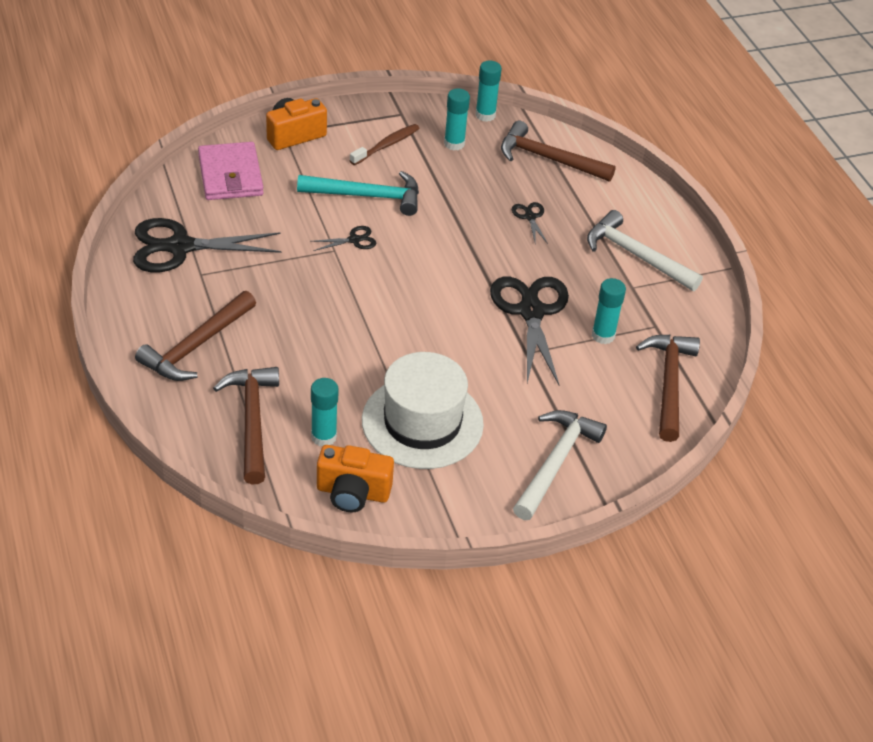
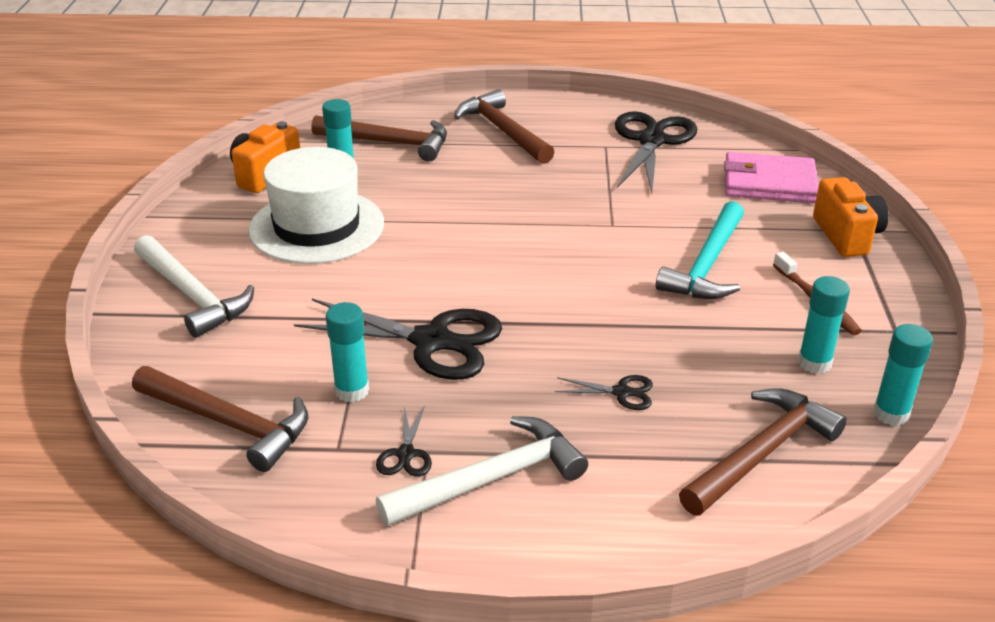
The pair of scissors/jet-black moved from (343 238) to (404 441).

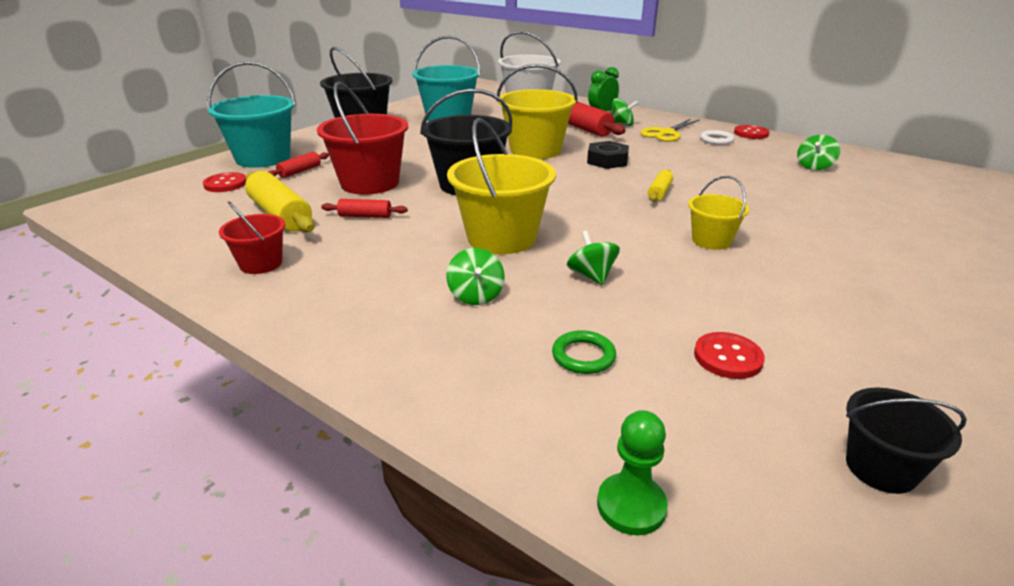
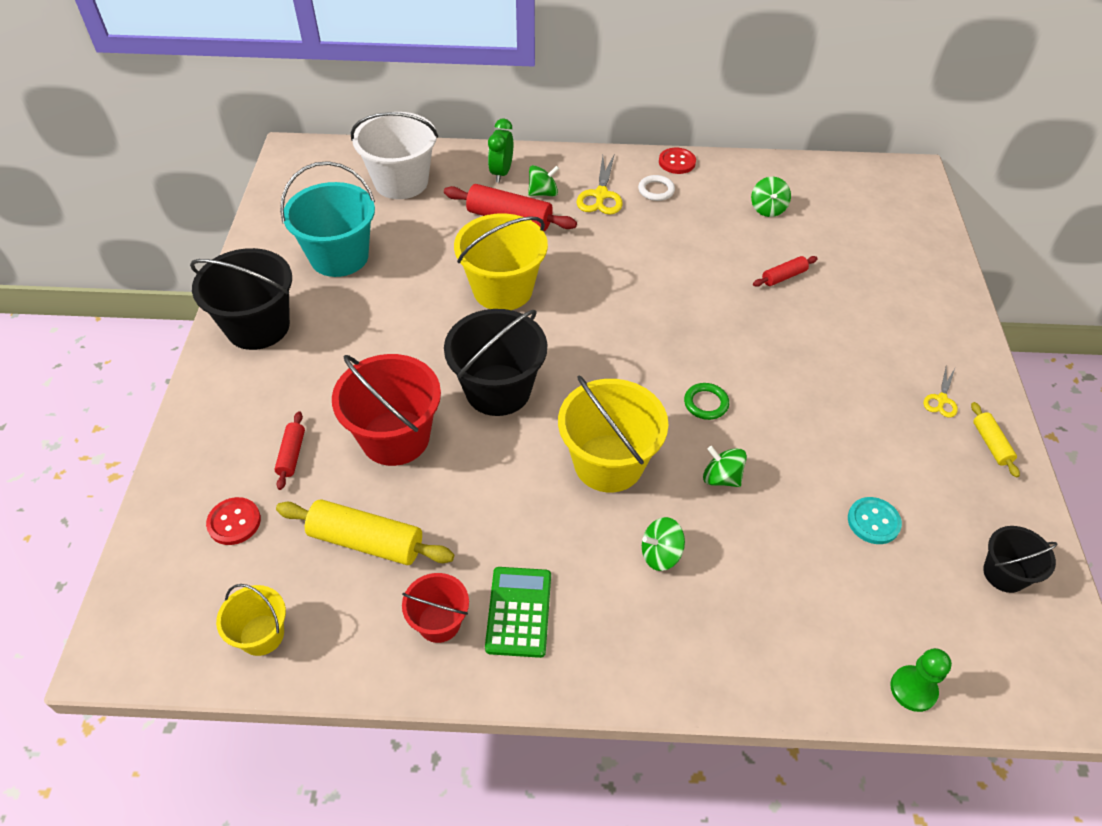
The sand bucket/turquoise at (251 114) disappeared.
The nut/jet-black at (608 155) disappeared.
The dough roller/golden moved from (660 186) to (995 440).
The sand bucket/golden moved from (718 213) to (251 620).
The dough roller/red moved from (364 208) to (785 271).
The spinning top/green at (476 276) turned 120 degrees clockwise.
The hoop/green moved from (584 352) to (706 401).
The button/red at (729 355) became the button/turquoise at (875 520).
The pair of scissors/golden at (941 393) appeared.
The calculator/green at (518 612) appeared.

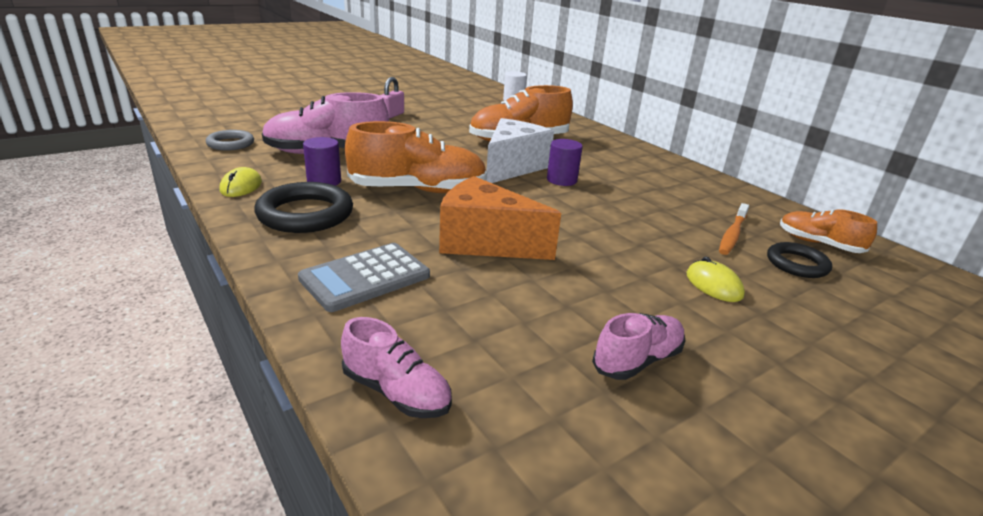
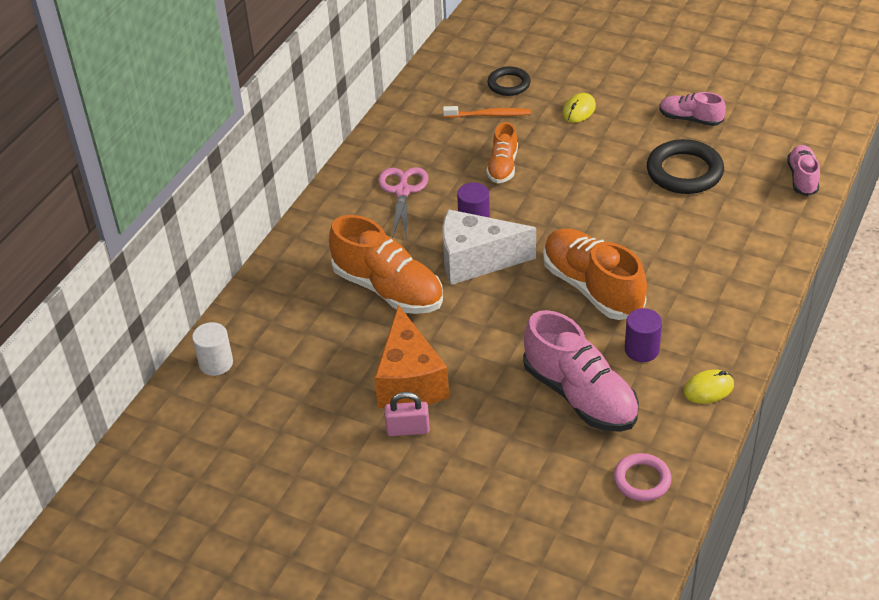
The hoop/ash-grey at (230 140) became the hoop/rose-pink at (642 477).
The cheese wedge/orange moved from (500 218) to (411 356).
The hoop/jet-black moved from (303 207) to (685 166).
The lace-up shoe/orange moved from (828 231) to (502 152).
The calculator/ash-grey at (364 277) disappeared.
The pair of scissors/rose-pink at (403 203) appeared.

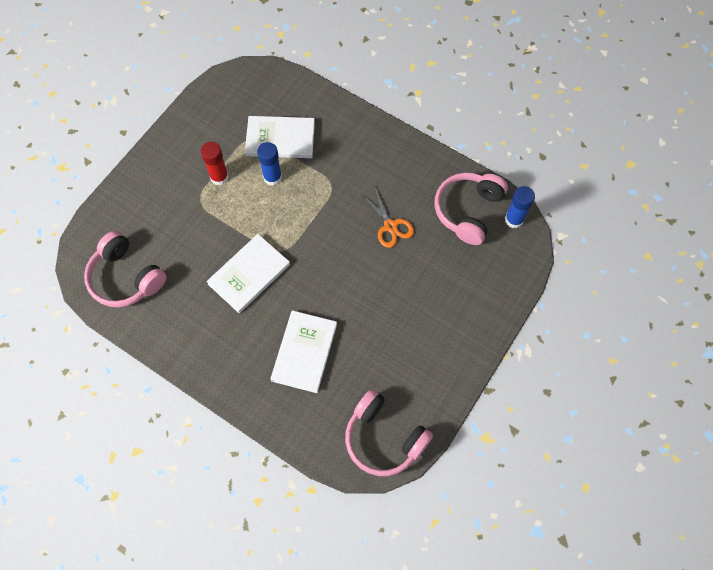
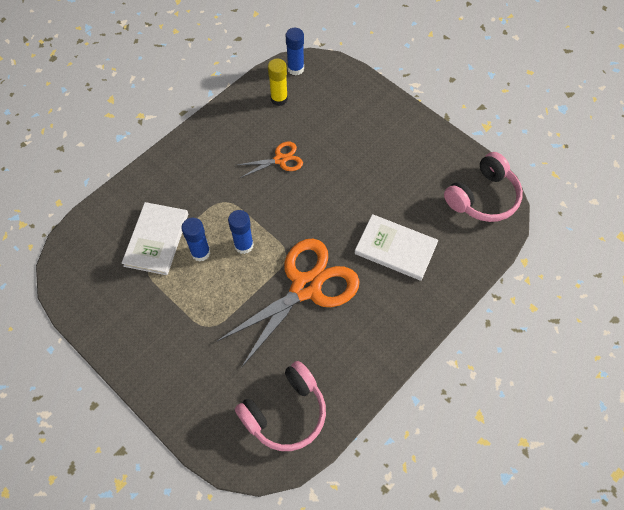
The stick of glue/red at (215 163) disappeared.
The headphones/rose-pink at (471 209) was replaced by the stick of glue/golden at (278 82).
The hardcover/pure white at (248 273) was replaced by the pair of scissors/orange at (288 303).
The stick of glue/royal blue at (241 232) appeared.

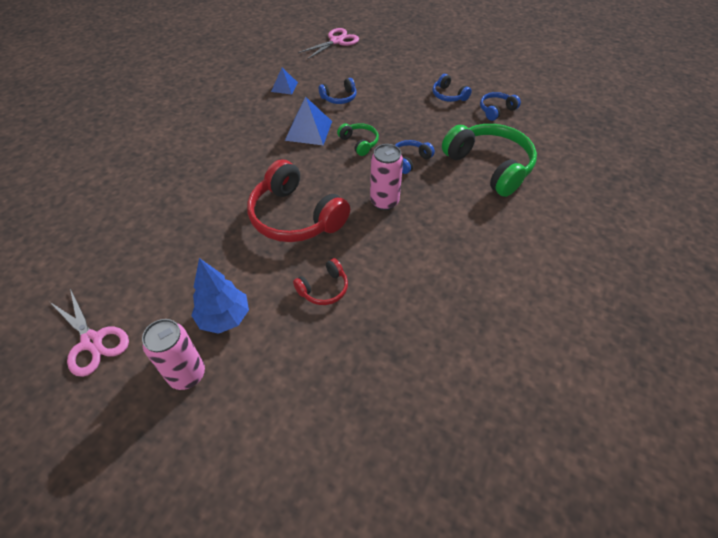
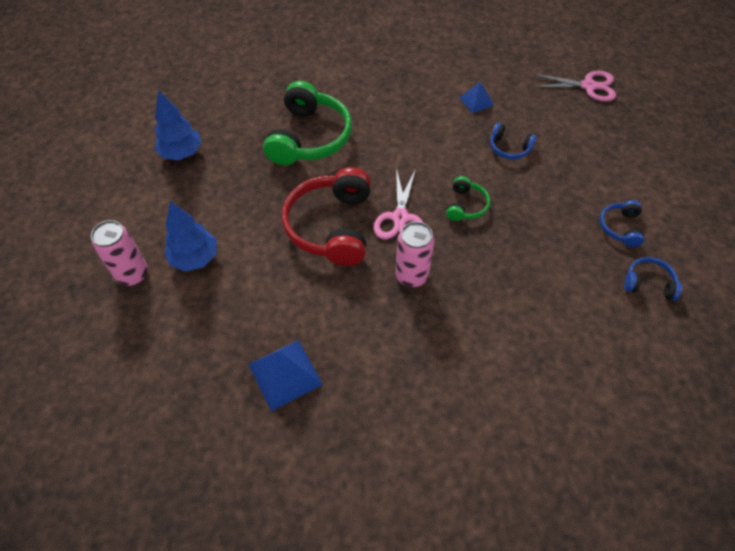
The pyramid/royal blue moved from (308 121) to (285 375).
The headphones/green moved from (489 160) to (307 123).
The headphones/royal blue at (415 157) disappeared.
The headphones/red at (320 281) disappeared.
The pair of scissors/rose-pink moved from (89 332) to (398 203).
The fir tree/royal blue at (178 125) appeared.

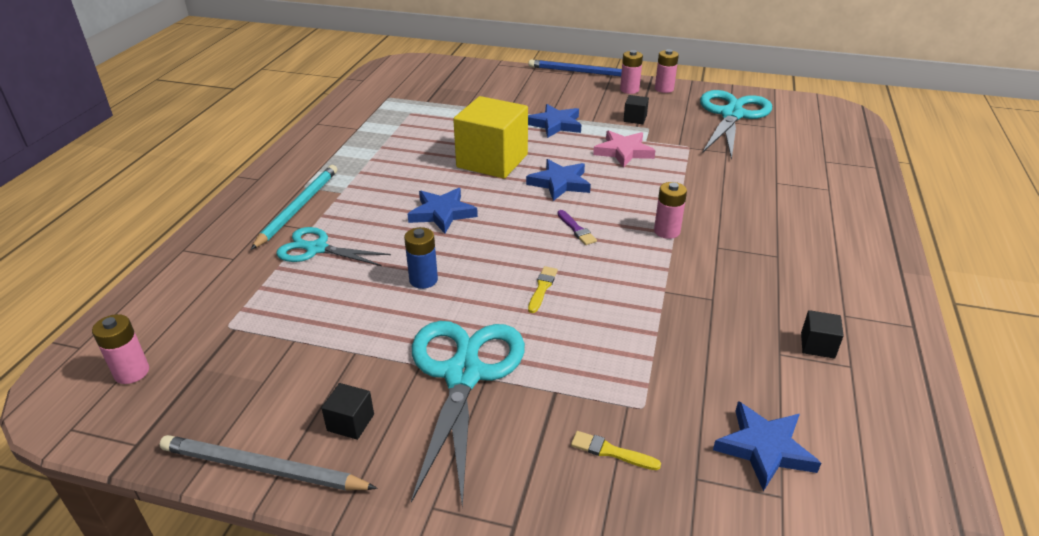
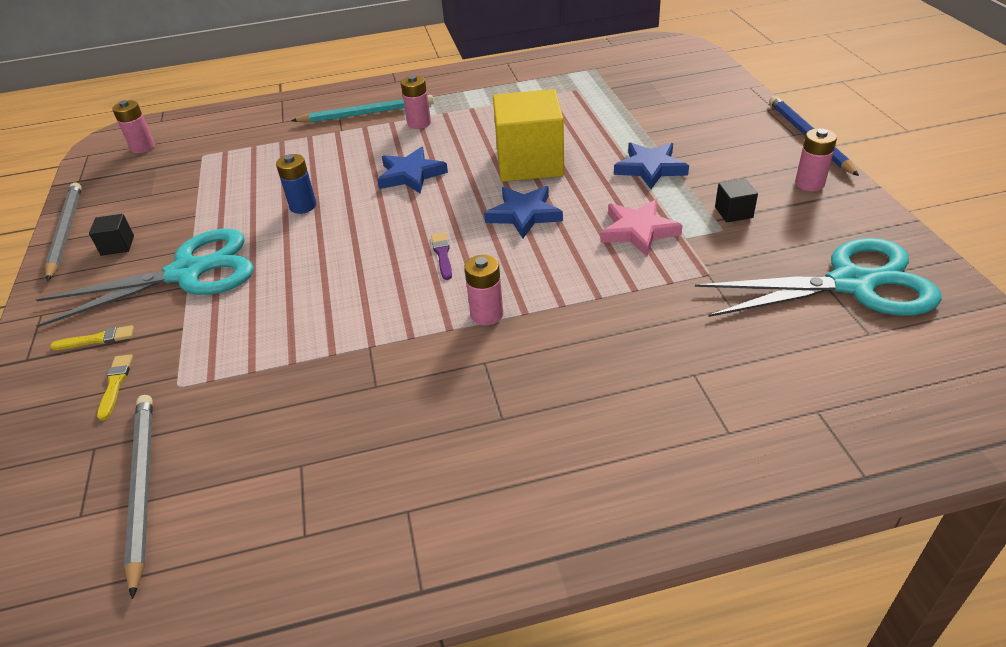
The AA battery/rose-pink moved from (667 71) to (416 102).
The brush/purple at (577 227) turned 135 degrees clockwise.
The pair of scissors/turquoise at (333 246) disappeared.
The brush/golden moved from (543 289) to (92 337).
The block/jet-black at (822 334) disappeared.
The star/royal blue at (767 446) was replaced by the wooden pencil/ash-grey at (138 497).

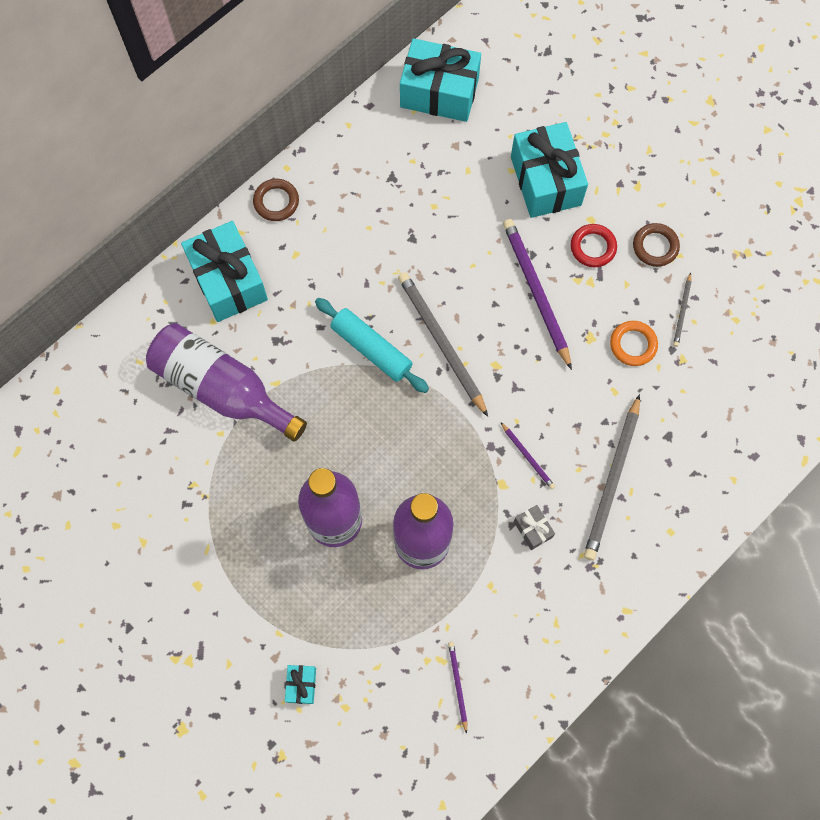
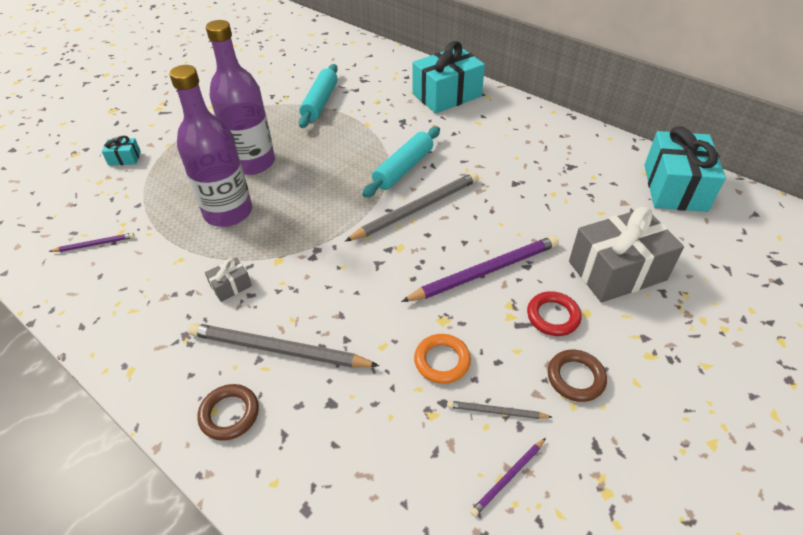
The present/turquoise at (549 170) became the present/ash-grey at (626 255).
The hoop/dark brown moved from (276 200) to (228 412).
The drink bottle/purple at (226 382) disappeared.
The wooden pencil/purple moved from (528 456) to (508 477).
The dough roller/turquoise at (318 96) appeared.

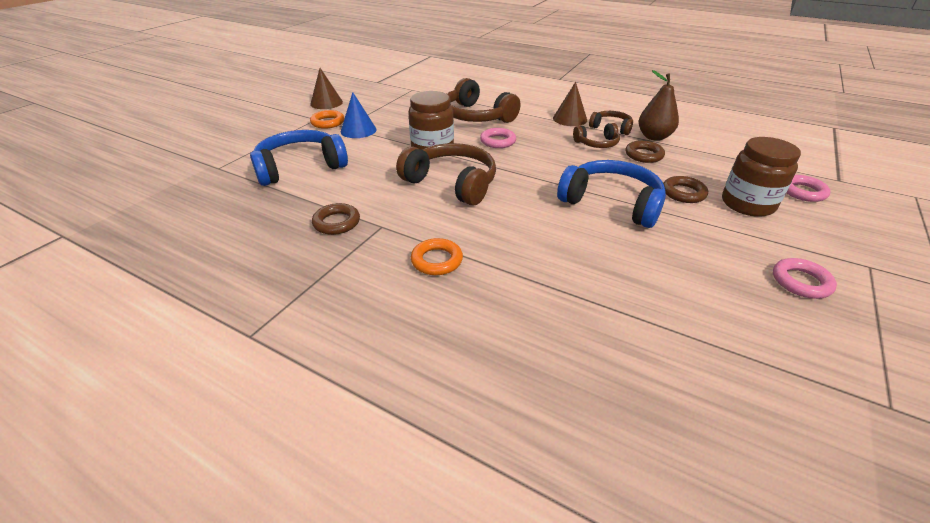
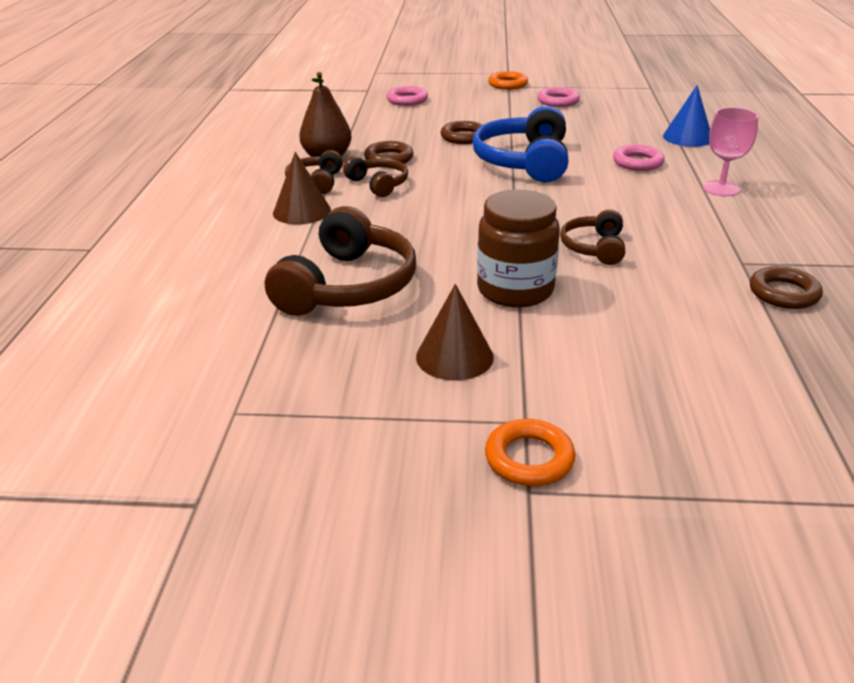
The cone/dark brown moved from (326 88) to (455 332).
The cone/royal blue moved from (358 115) to (686 116).
The hoop/rose-pink moved from (498 138) to (639 157).
The headphones/royal blue at (299 158) disappeared.
The preserve jar/dark brown at (761 177) disappeared.
The headphones/dark brown at (446 174) changed to 0.54 times the size.
The hoop/orange moved from (437 256) to (508 80).
The goblet/rose-pink at (730 151) appeared.

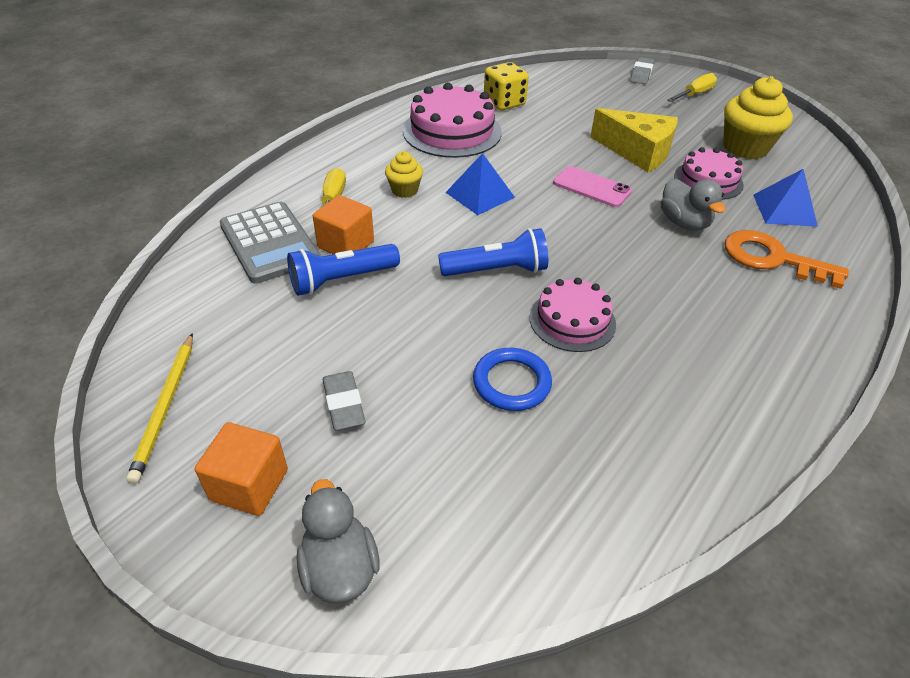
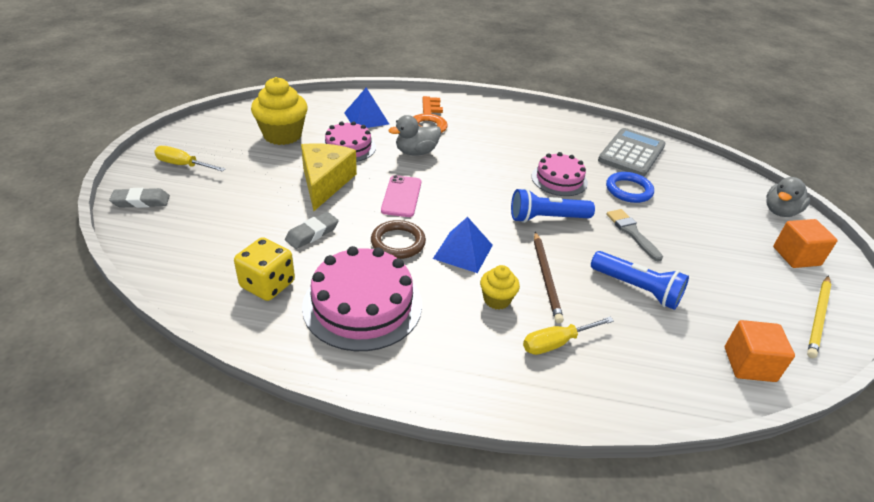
The rubber duck/ash-grey at (693 204) turned 150 degrees counterclockwise.
The block/orange moved from (343 224) to (760 351).
The calculator/ash-grey moved from (270 243) to (632 152).
The pocket torch/royal blue at (493 252) turned 60 degrees counterclockwise.
The wooden pencil/golden at (159 408) turned 150 degrees clockwise.
The eraser/ash-grey moved from (344 400) to (312 230).
The brush/ash-grey at (634 235) appeared.
The hoop/dark brown at (398 239) appeared.
The wooden pencil/dark brown at (549 277) appeared.

